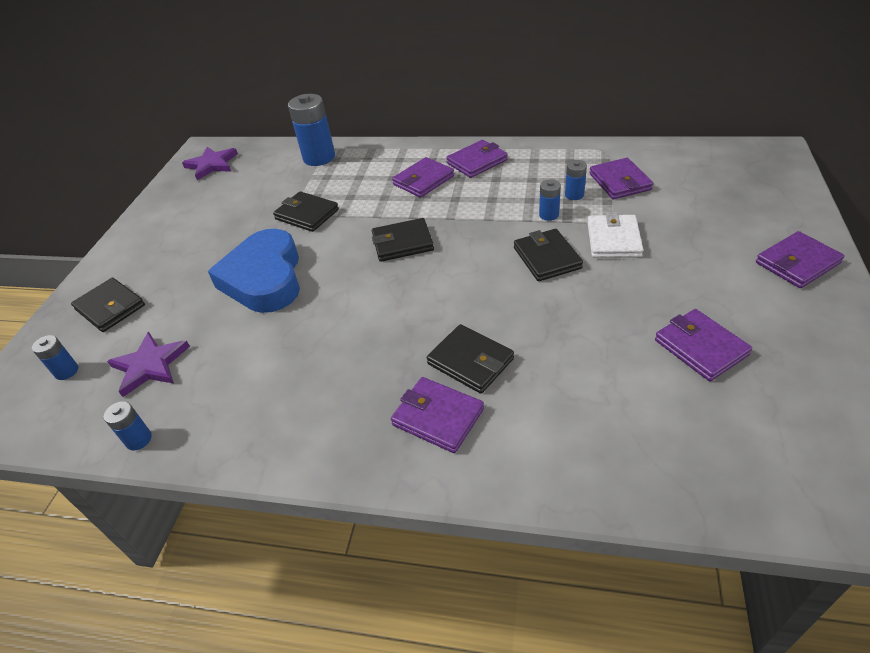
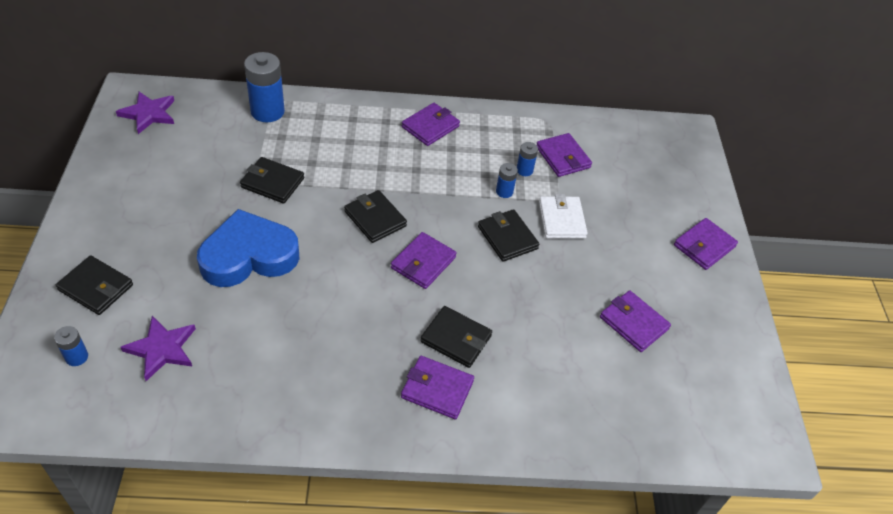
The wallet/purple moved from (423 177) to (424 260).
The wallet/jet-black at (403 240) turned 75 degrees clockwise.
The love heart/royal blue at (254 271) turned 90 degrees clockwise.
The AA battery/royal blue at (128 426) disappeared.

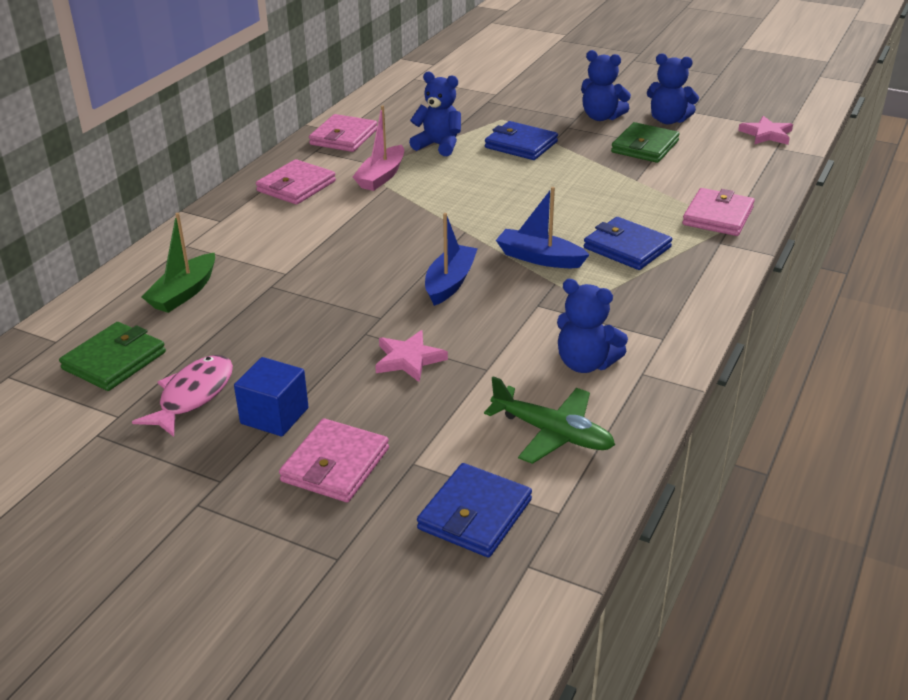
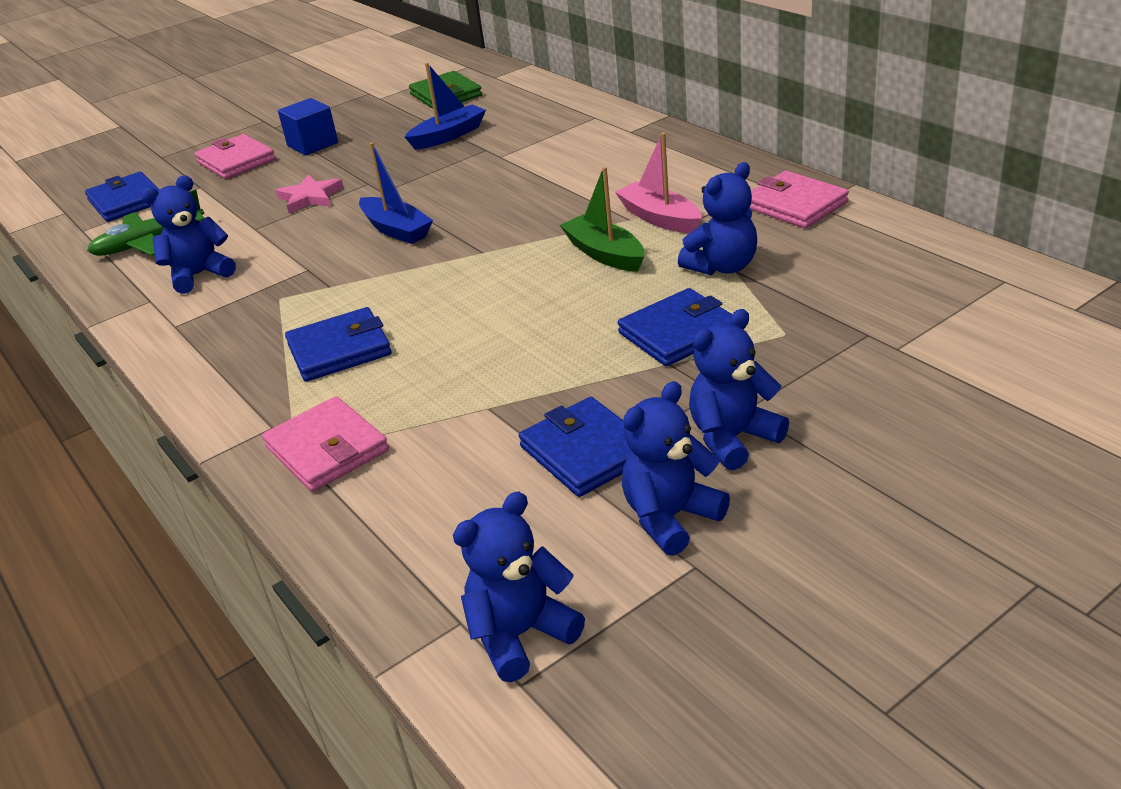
The star/rose-pink at (765 130) was replaced by the teddy/royal blue at (519 587).
The wallet/green at (645 142) became the wallet/royal blue at (575 447).
The wallet/rose-pink at (296 182) disappeared.
The toy boat/royal blue moved from (543 227) to (445 106).
The toy boat/green moved from (178 263) to (602 219).
The fish figure/rose-pink at (182 396) disappeared.

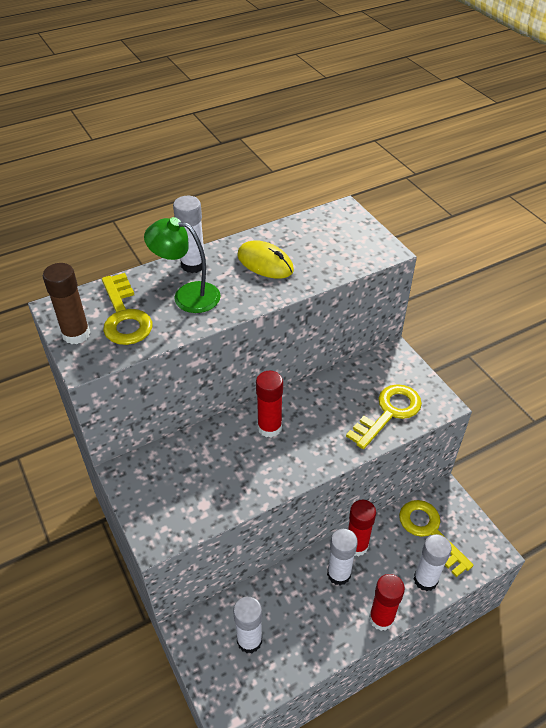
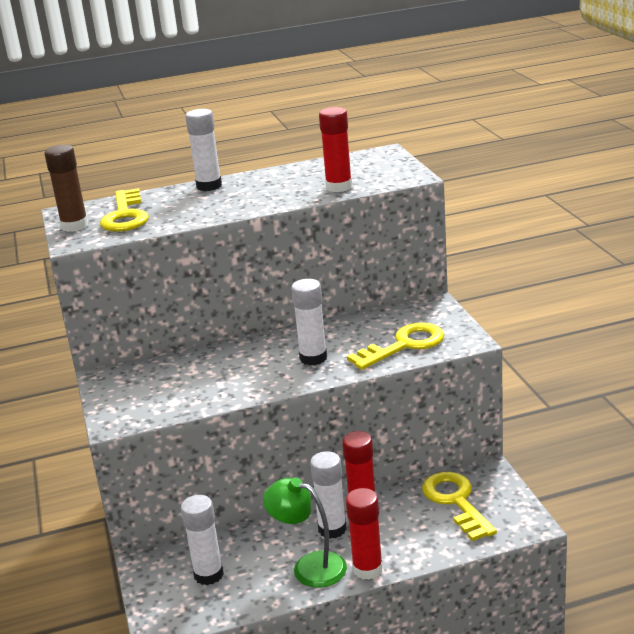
The lamp/green moved from (182 265) to (305 532).
The computer mouse/golden at (265 259) disappeared.
The stick of glue/red moved from (269 404) to (335 149).
The stick of glue/pure white moved from (432 562) to (309 322).

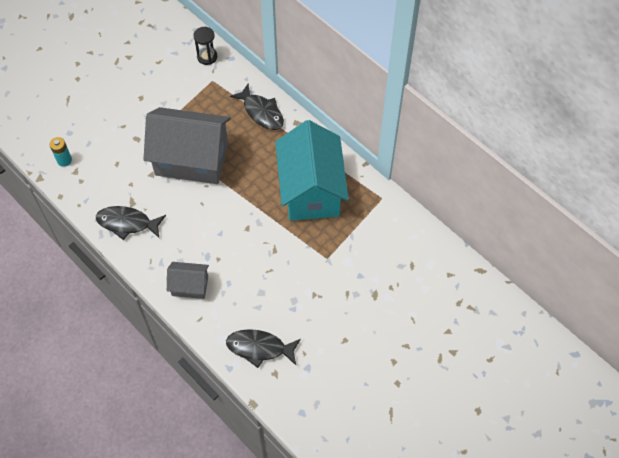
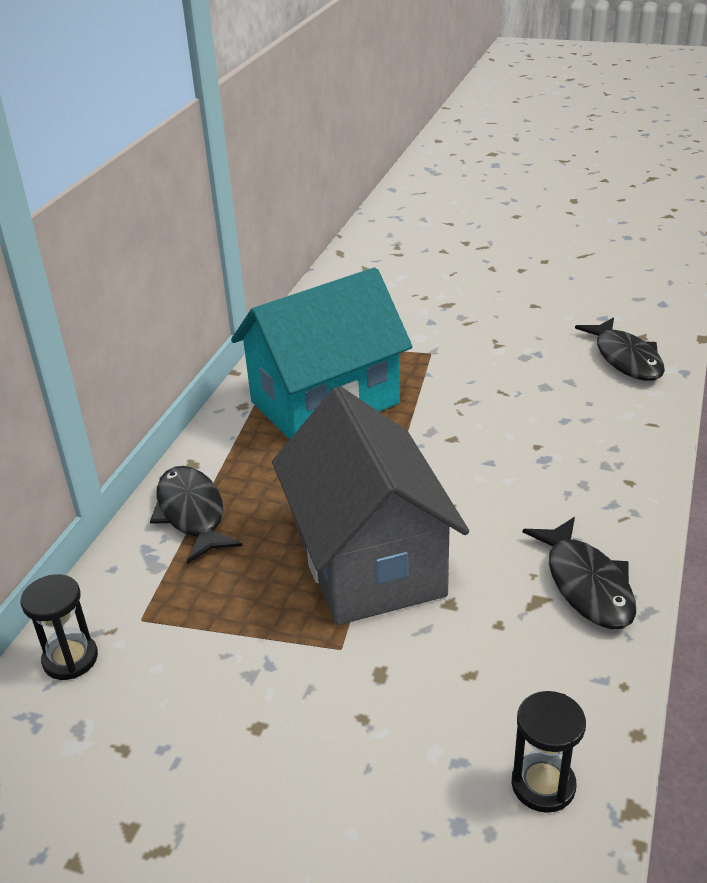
The fish figure/jet-black at (257 107) turned 45 degrees counterclockwise.
The AA battery/turquoise at (60 152) was replaced by the sand timer/jet-black at (548 752).
The cottage/ash-grey at (188 280) disappeared.

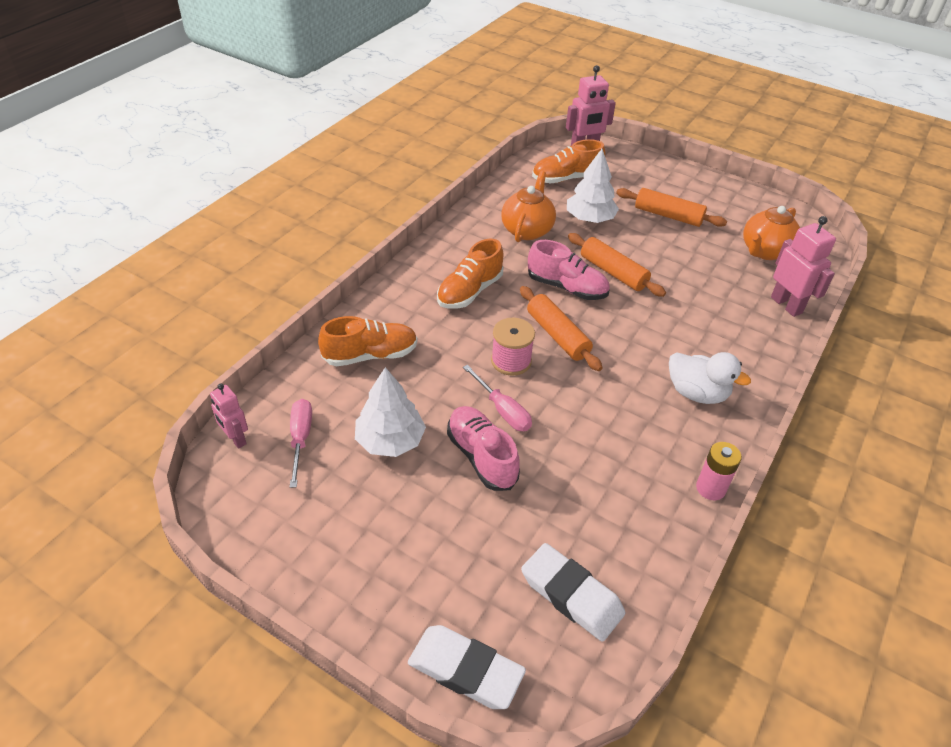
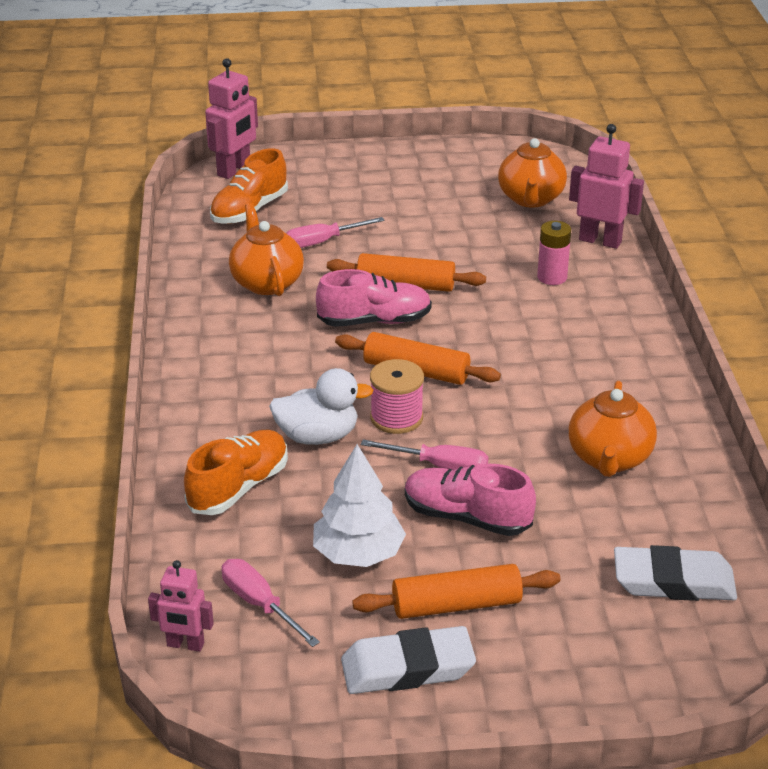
The fir tree/pure white at (593 186) was replaced by the hand screwdriver/rose-pink at (335 232).
The dough roller/orange moved from (671 207) to (456 591).
The lace-up shoe/orange at (470 274) disappeared.
The rubber duck/pure white moved from (710 378) to (321 406).
The AA battery/rose-pink moved from (719 471) to (554 253).
The eraser/pure white moved from (467 667) to (408 660).
The tea pot/orange at (613 429) appeared.

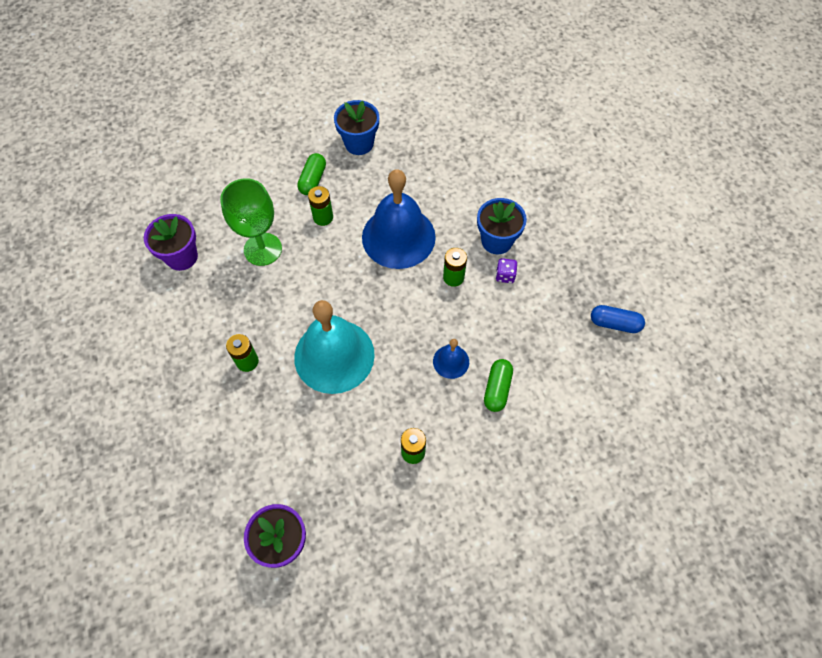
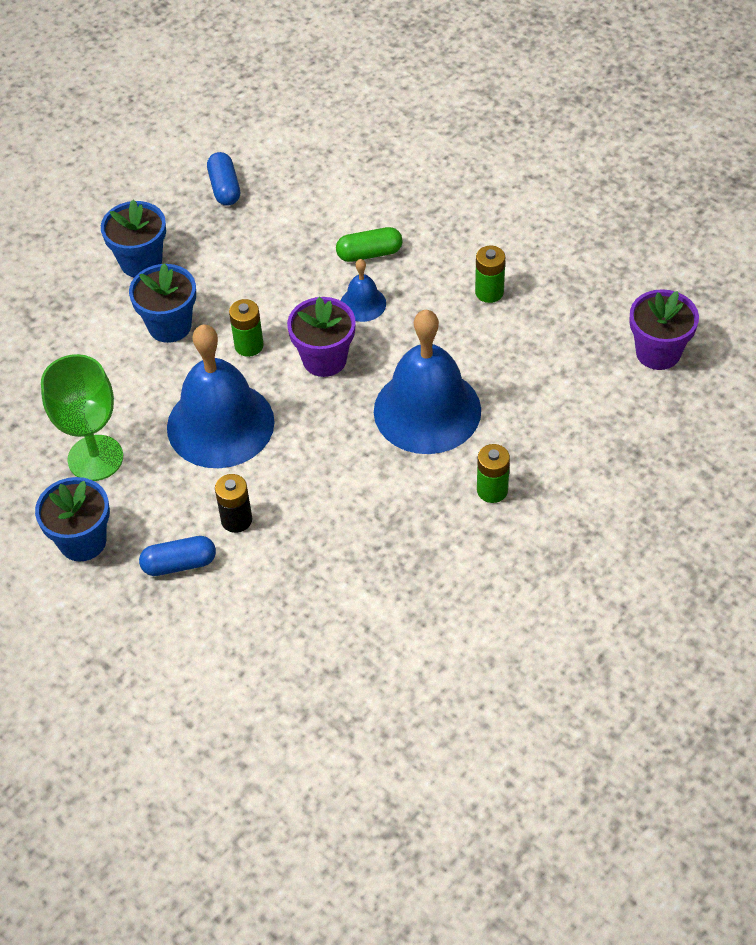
The pill shape/green at (311 174) became the pill shape/royal blue at (177 556).
The goblet/green moved from (251 222) to (82 417).
The AA battery/green at (320 206) became the AA battery/jet-black at (233 503).
The potted plant/purple moved from (171 242) to (321 337).
The dice/purple at (506 270) disappeared.
The hand bell/turquoise at (334 347) became the hand bell/royal blue at (427 382).
The potted plant/royal blue at (133 238) appeared.

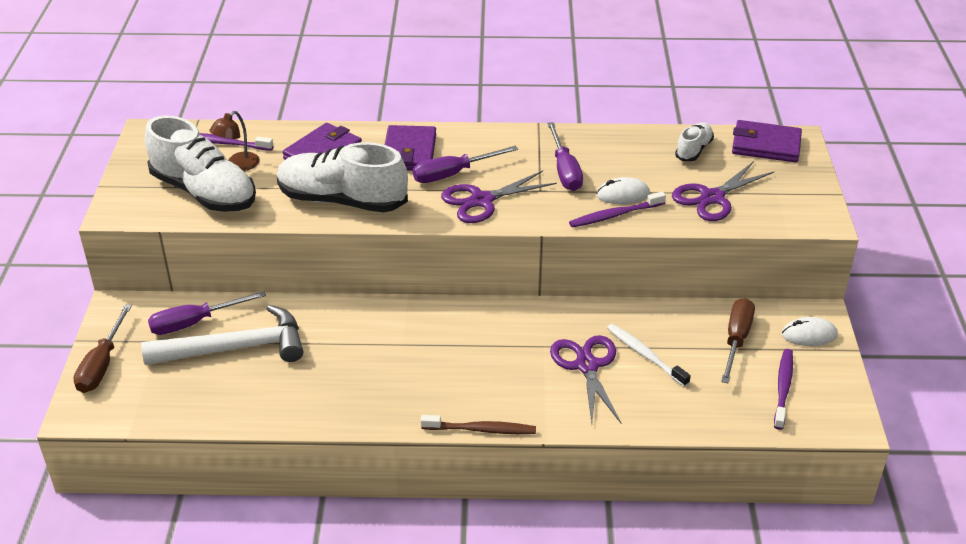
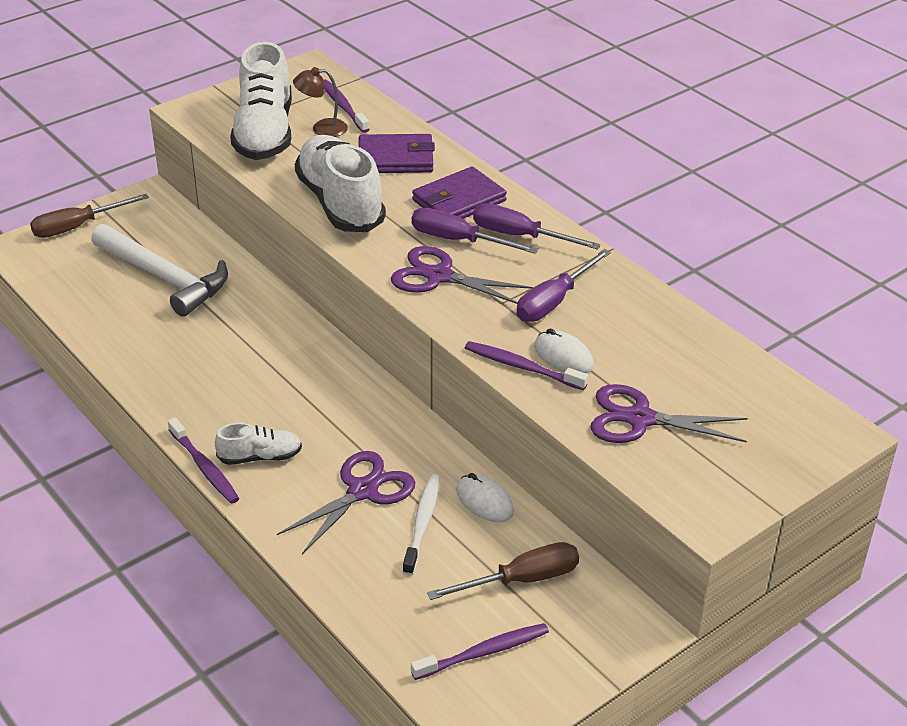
The wallet/purple at (767 141) disappeared.
The lace-up shoe/pure white moved from (694 141) to (258 444).
The hand screwdriver/purple moved from (207 313) to (537 226).
The computer mouse/pure white moved from (810 331) to (485 497).
The toothbrush/dark brown at (478 424) became the toothbrush/purple at (203 460).

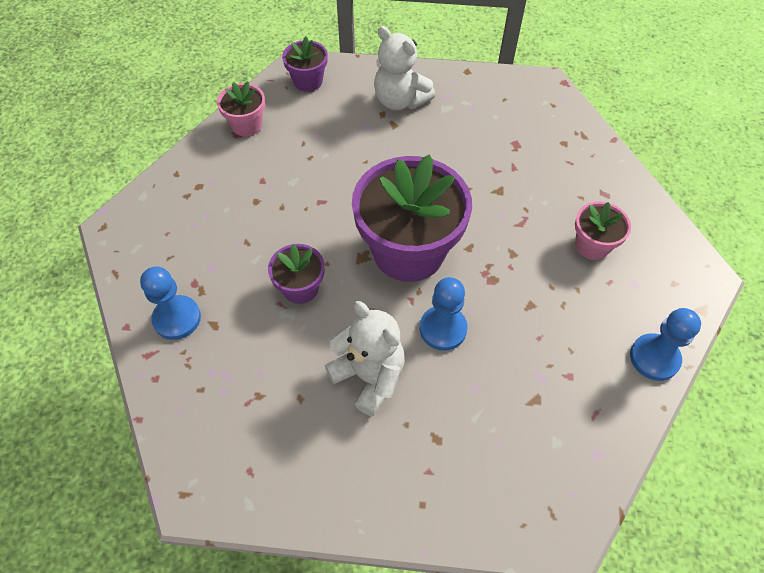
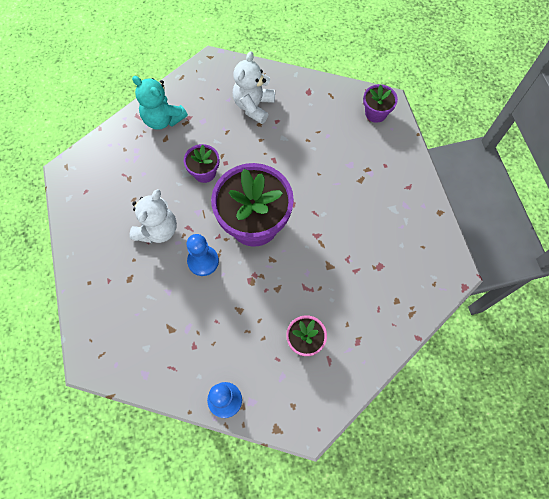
The teddy/pure white moved from (404 68) to (254 87).
The potted plant/rose-pink at (241 108) disappeared.
The game pawn/royal blue at (170 303) was replaced by the teddy/turquoise at (160 103).

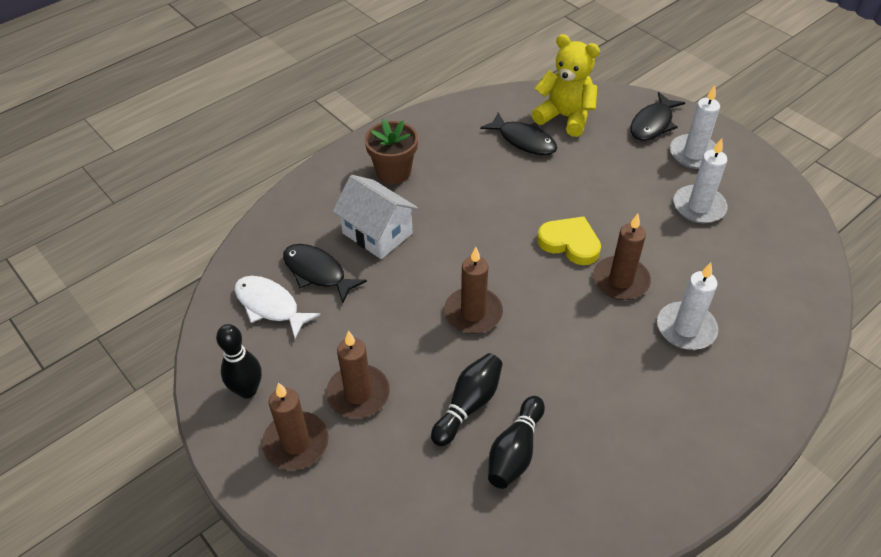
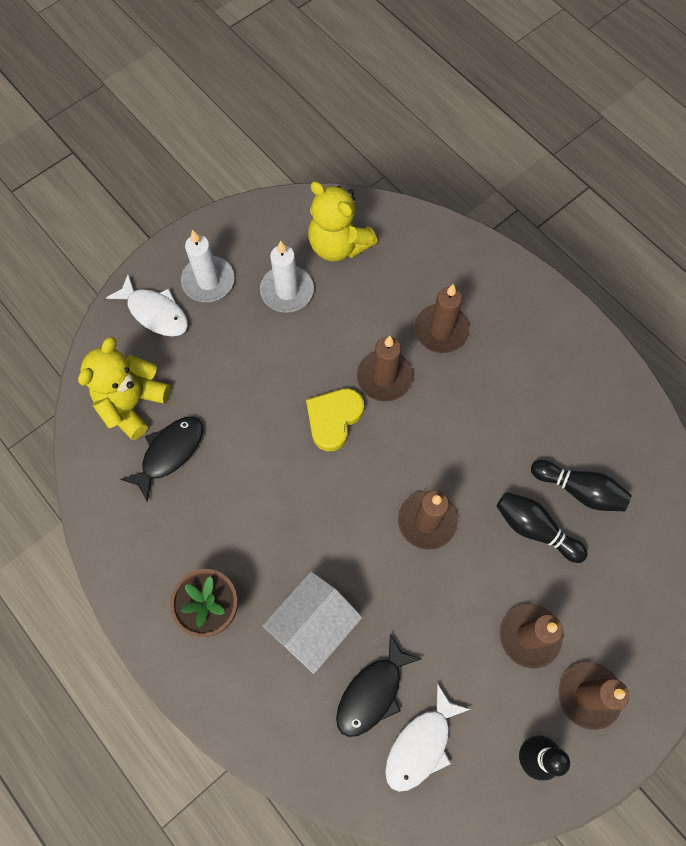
The fish figure/jet-black at (657 116) became the fish figure/pure white at (147 305).
The wax candle/pure white at (687 306) became the wax candle/dark brown at (441 318).
The teddy/golden at (343 221) appeared.

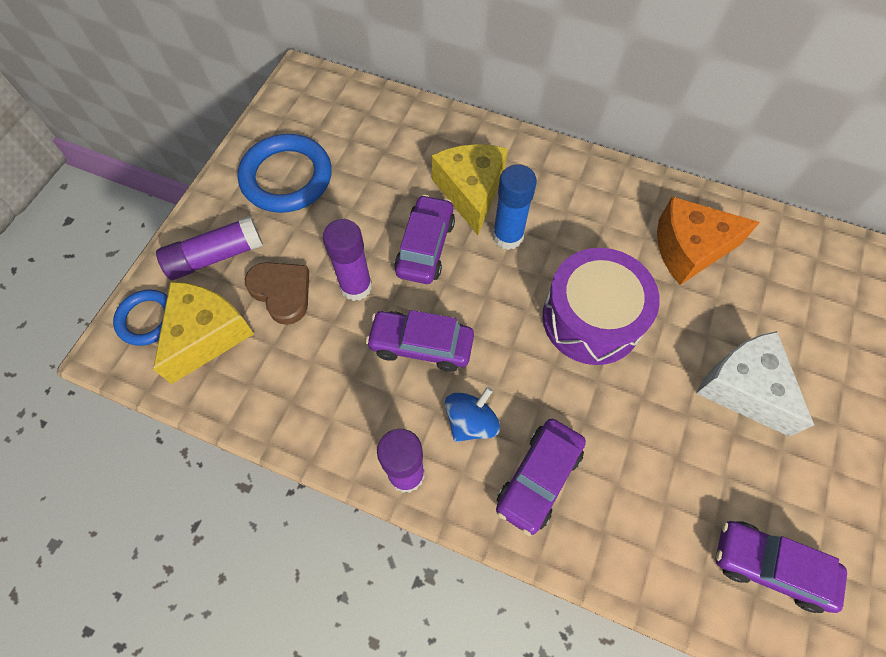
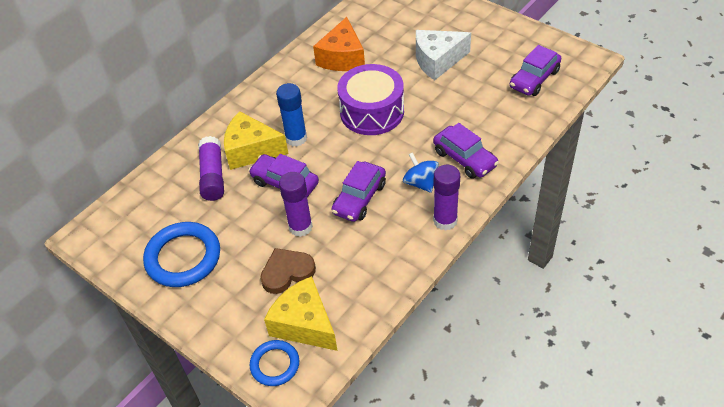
The stick of glue/purple moved from (209 248) to (211 168).

